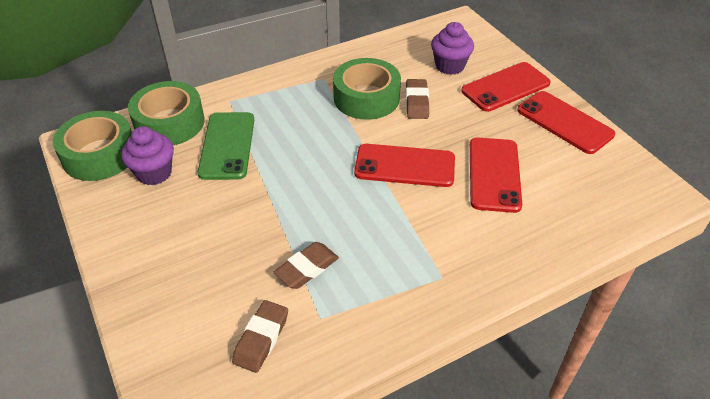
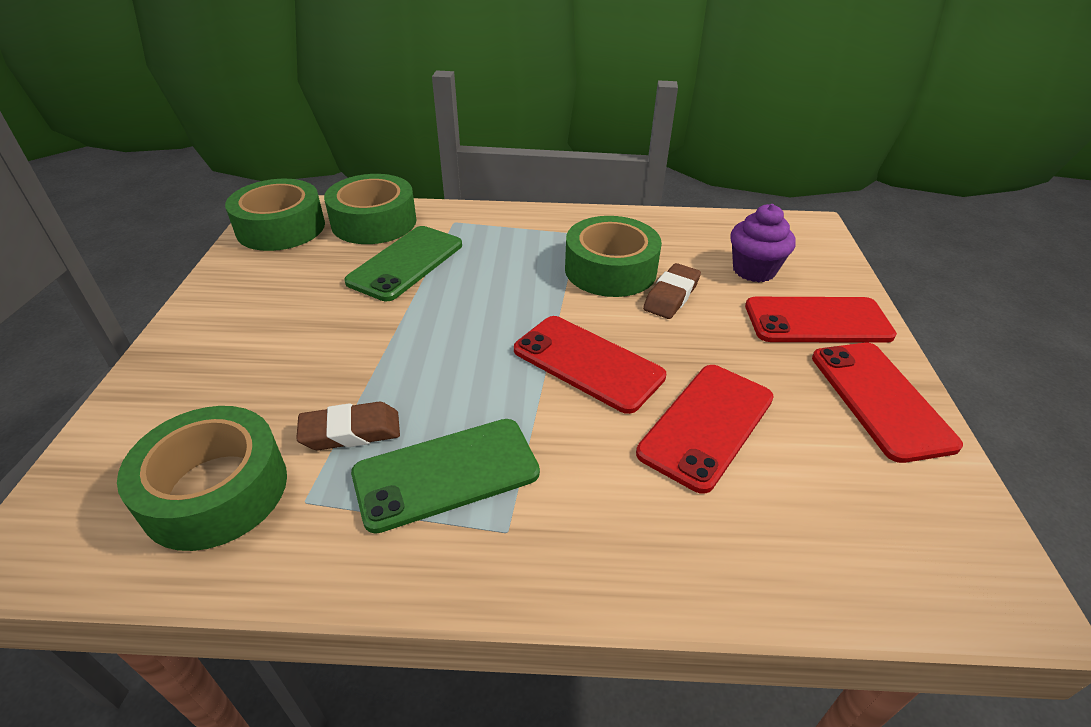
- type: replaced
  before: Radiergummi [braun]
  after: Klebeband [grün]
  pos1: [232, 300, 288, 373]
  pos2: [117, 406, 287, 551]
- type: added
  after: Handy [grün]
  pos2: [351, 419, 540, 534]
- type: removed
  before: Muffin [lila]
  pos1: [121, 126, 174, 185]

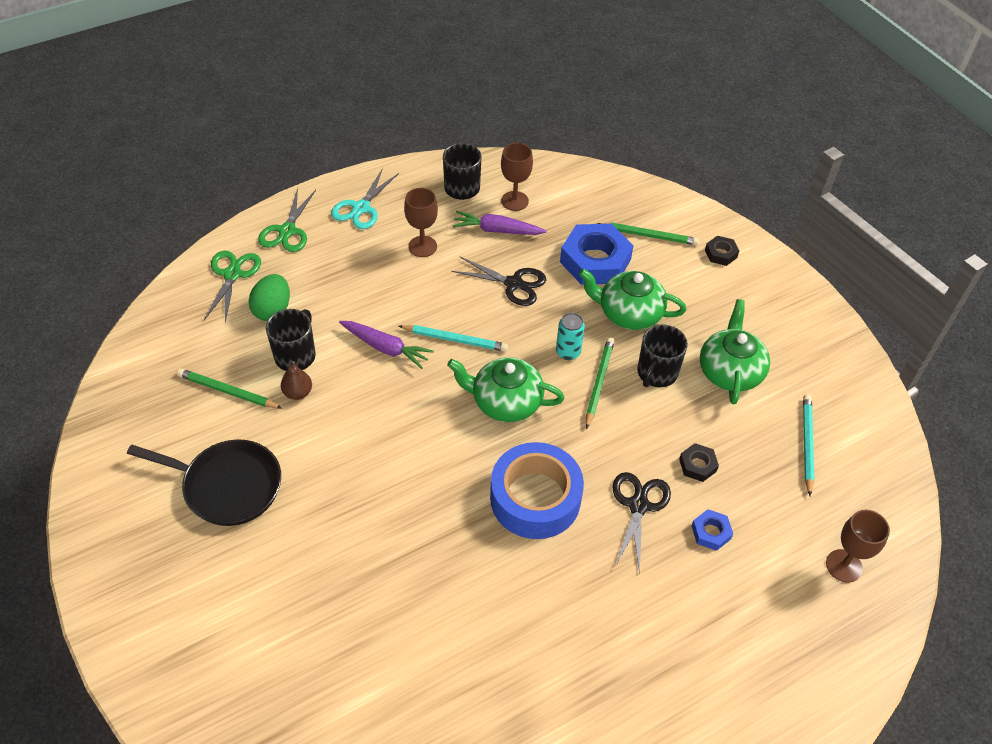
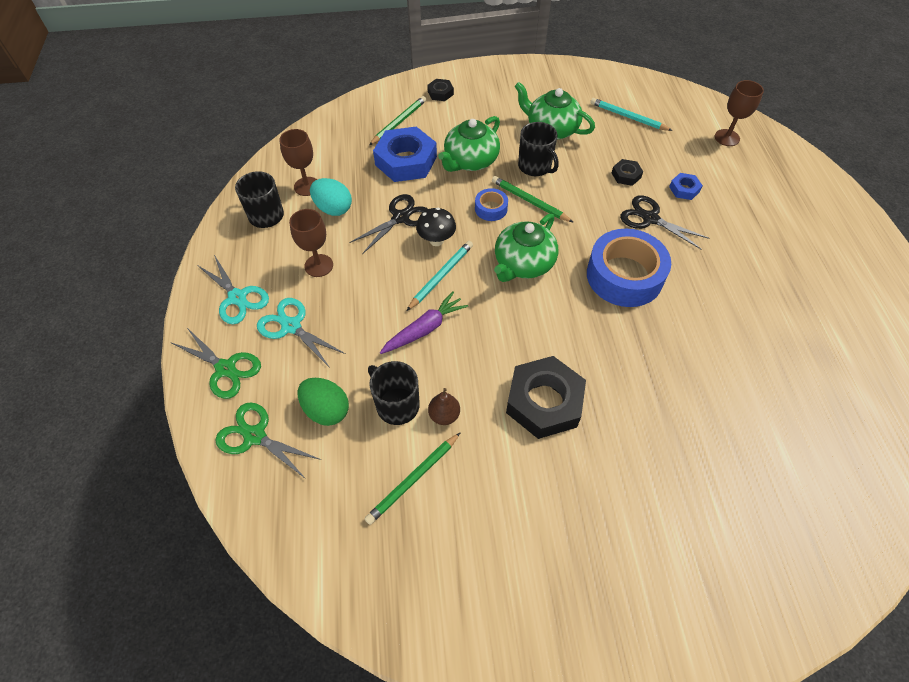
- type: added
  after: Schere [türkis]
  pos2: [257, 298, 346, 368]
- type: replaced
  before: Karotte [lila]
  after: Ei [türkis]
  pos1: [452, 211, 547, 235]
  pos2: [310, 178, 352, 216]
- type: added
  after: Pilz [schwarz]
  pos2: [416, 208, 456, 246]
- type: replaced
  before: Dose [türkis]
  after: Klebeband [blau]
  pos1: [556, 313, 585, 360]
  pos2: [475, 188, 508, 221]
- type: added
  after: Sechskantmutter [schwarz]
  pos2: [506, 356, 586, 439]
- type: removed
  before: Pfanne [schwarz]
  pos1: [127, 439, 281, 526]

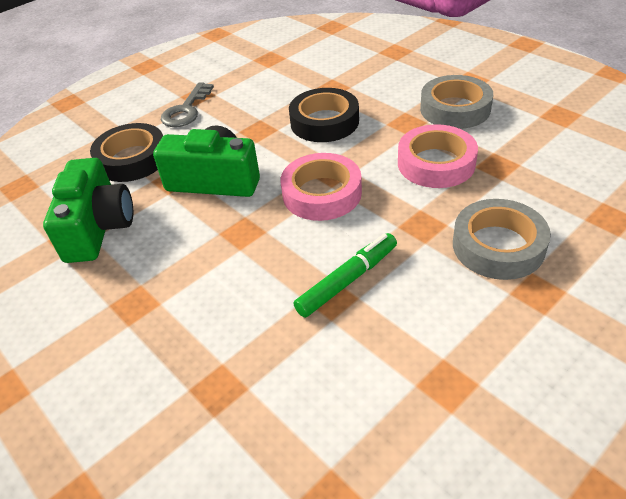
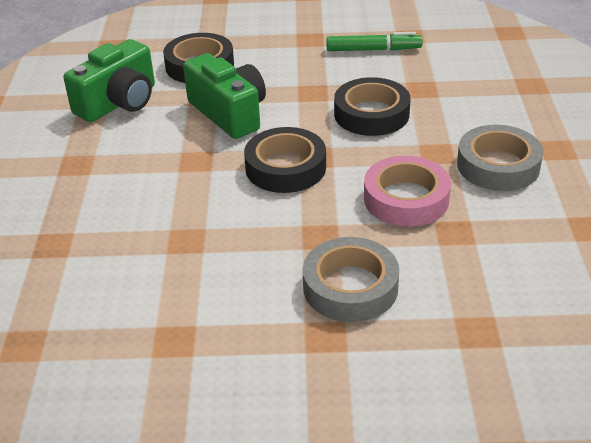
- type: recoloured
  before: Klebeband [rosa]
  after: Klebeband [schwarz]
  pos1: [280, 153, 362, 221]
  pos2: [244, 127, 326, 193]
- type: moved
  before: Filzstift [grün]
  pos1: [294, 233, 397, 318]
  pos2: [327, 32, 423, 51]
- type: removed
  before: Schlüssel [grau]
  pos1: [161, 82, 214, 127]

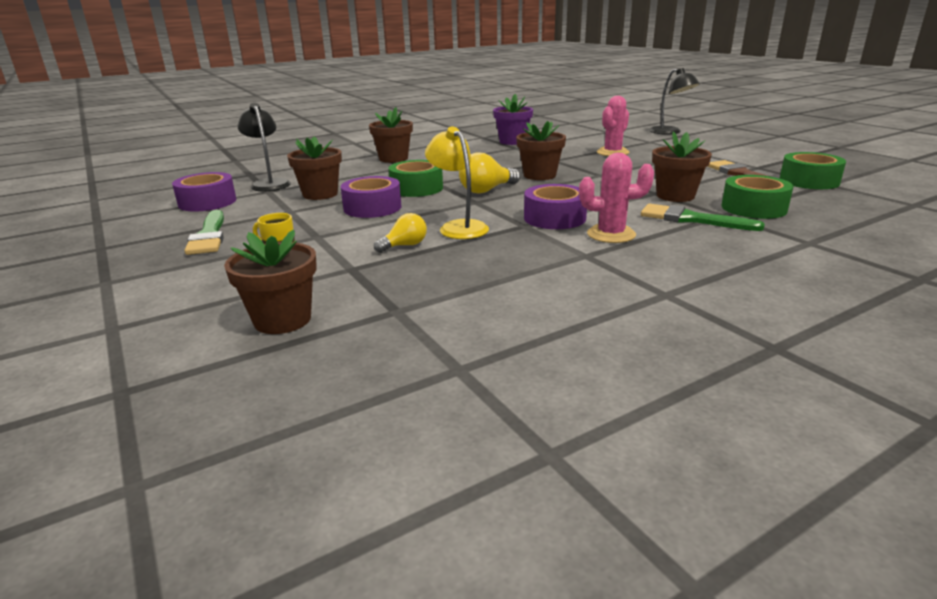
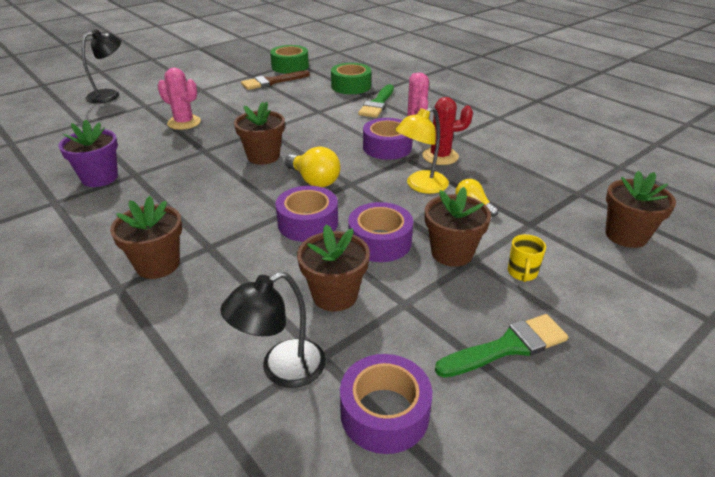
- type: recoloured
  before: Klebeband [grün]
  after: Klebeband [lila]
  pos1: [388, 160, 443, 197]
  pos2: [275, 186, 338, 242]
- type: added
  after: Kaktus [rot]
  pos2: [422, 97, 473, 165]
- type: moved
  before: Blumentopf [braun]
  pos1: [652, 131, 712, 202]
  pos2: [425, 187, 491, 267]

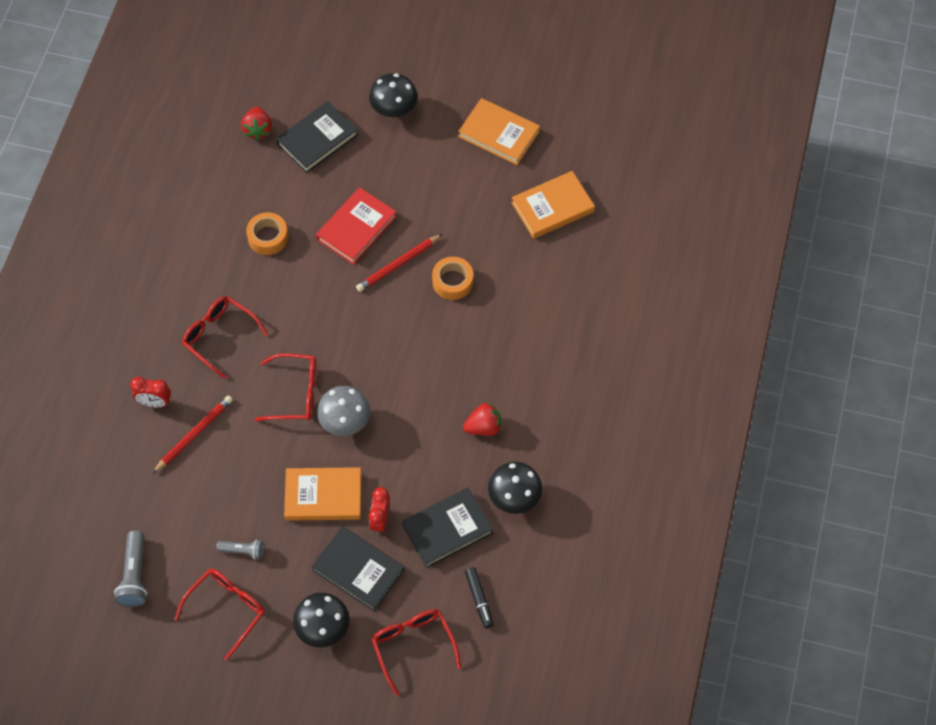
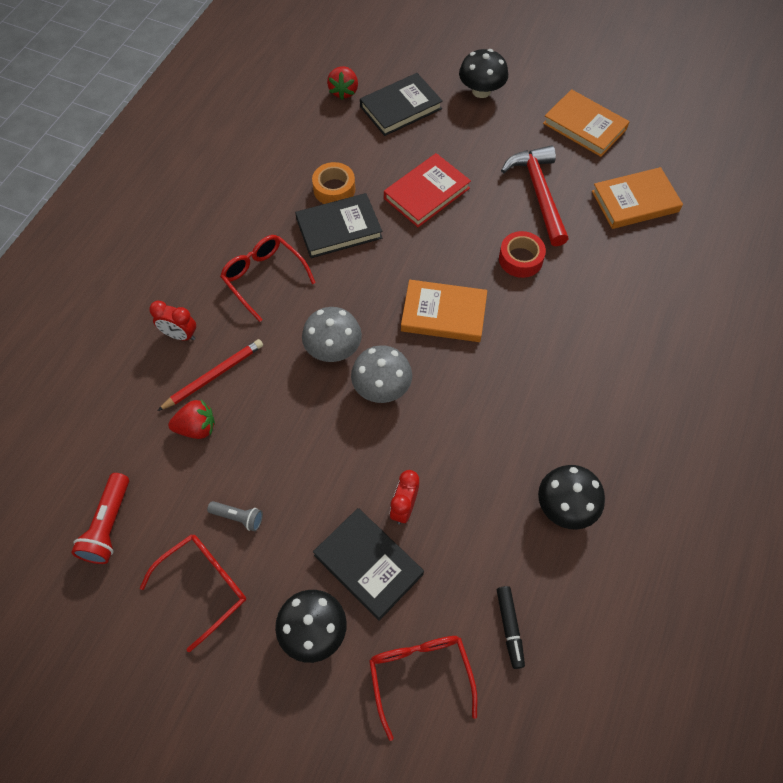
- type: recoloured
  before: Taschenlampe [grau]
  after: Taschenlampe [rot]
  pos1: [114, 530, 147, 607]
  pos2: [71, 473, 129, 564]
- type: moved
  before: Erdbeere [rot]
  pos1: [463, 402, 502, 436]
  pos2: [168, 400, 215, 439]
- type: moved
  before: Buch [schwarz]
  pos1: [402, 488, 493, 568]
  pos2: [295, 193, 382, 258]
- type: replaced
  before: Brille [rot]
  after: Pilz [grau]
  pos1: [254, 353, 317, 421]
  pos2: [302, 307, 362, 362]
- type: moved
  before: Buch [orange]
  pos1: [284, 467, 362, 521]
  pos2: [401, 280, 487, 342]
- type: recoloured
  before: Klebeband [orange]
  after: Klebeband [rot]
  pos1: [432, 257, 473, 300]
  pos2: [499, 231, 546, 278]
- type: added
  after: Hammer [rot]
  pos2: [501, 145, 568, 246]
- type: removed
  before: Bleistift [rot]
  pos1: [356, 234, 442, 292]

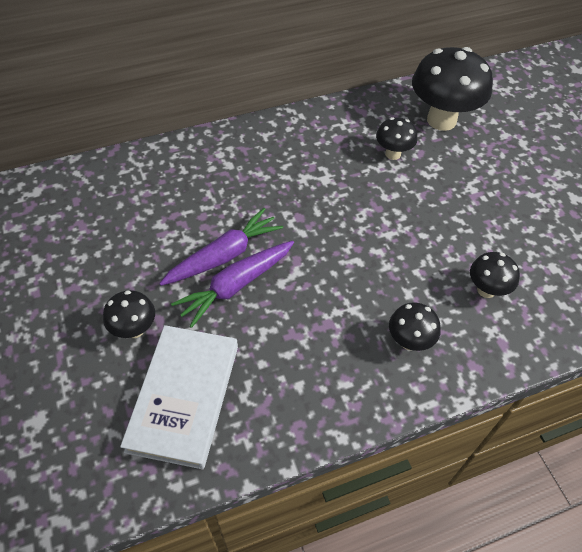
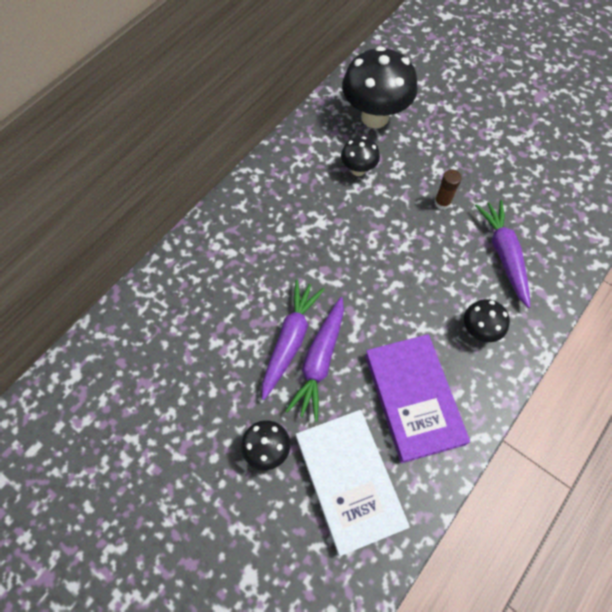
- type: added
  after: Buch [lila]
  pos2: [365, 334, 470, 463]
- type: added
  after: Klebestift [braun]
  pos2: [435, 169, 462, 210]
- type: replaced
  before: Pilz [schwarz]
  after: Karotte [lila]
  pos1: [470, 252, 520, 298]
  pos2: [475, 200, 531, 308]

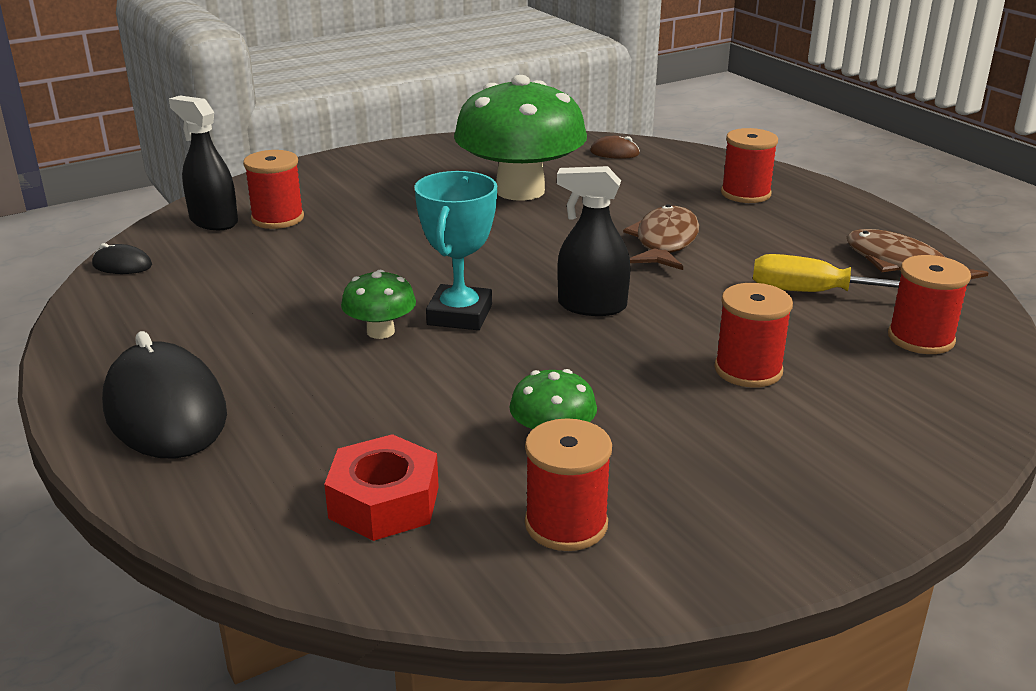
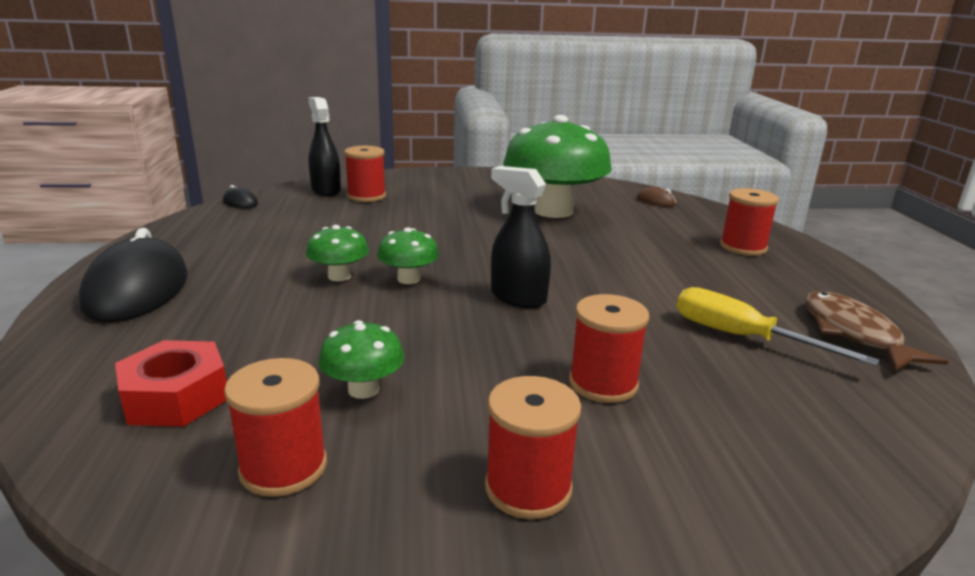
- type: replaced
  before: Pokal [türkis]
  after: Pilz [grün]
  pos1: [414, 171, 497, 330]
  pos2: [377, 227, 439, 284]
- type: moved
  before: Garnrolle [rot]
  pos1: [888, 255, 971, 354]
  pos2: [485, 376, 581, 519]
- type: removed
  before: Fisch [braun]
  pos1: [623, 204, 699, 270]

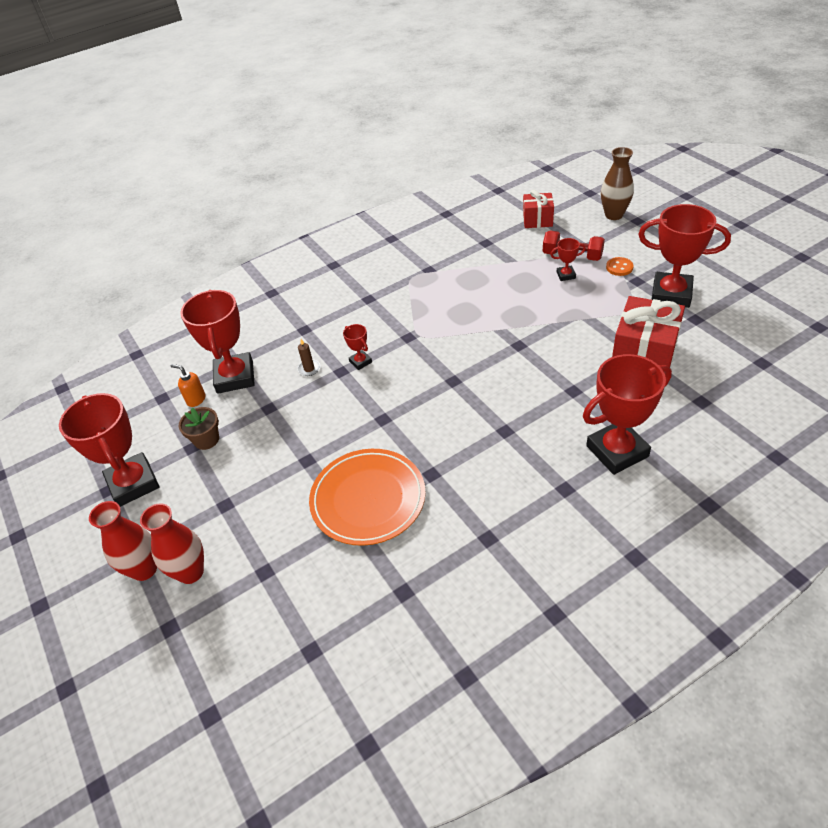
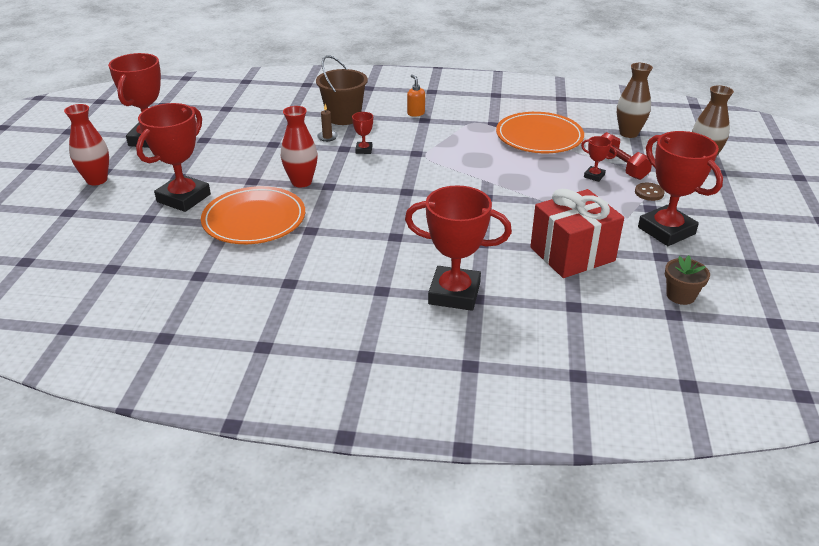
- type: moved
  before: Pokal [rot]
  pos1: [180, 290, 255, 394]
  pos2: [136, 103, 211, 212]
- type: moved
  before: Vase [rot]
  pos1: [140, 503, 204, 584]
  pos2: [281, 106, 318, 187]
- type: added
  after: Eimer [braun]
  pos2: [316, 55, 368, 125]
- type: moved
  before: Seifenspender [orange]
  pos1: [171, 364, 205, 407]
  pos2: [407, 74, 425, 117]
- type: added
  after: Teller [orange]
  pos2: [496, 112, 584, 153]
- type: replaced
  before: Geschenk [rot]
  after: Vase [braun]
  pos1: [523, 189, 554, 228]
  pos2: [617, 63, 653, 138]
- type: recoloured
  before: Knopf [orange]
  after: Knopf [braun]
  pos1: [606, 257, 634, 276]
  pos2: [635, 183, 665, 201]
- type: moved
  before: Blumentopf [braun]
  pos1: [179, 407, 219, 450]
  pos2: [665, 255, 710, 305]

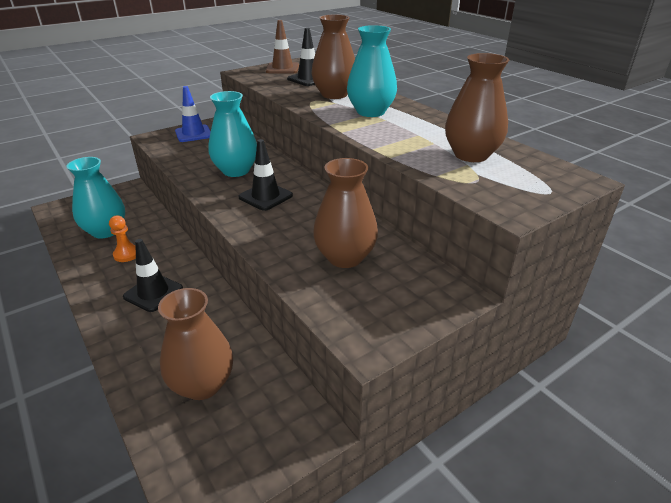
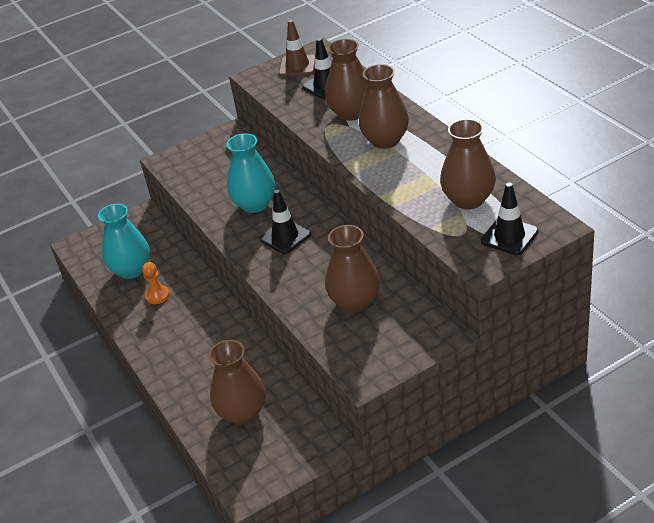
- type: recoloured
  before: Vase [türkis]
  after: Vase [braun]
  pos1: [347, 25, 397, 117]
  pos2: [359, 64, 409, 149]
- type: moved
  before: Leitkegel [schwarz]
  pos1: [123, 239, 183, 312]
  pos2: [481, 182, 538, 255]
- type: removed
  before: Leitkegel [blau]
  pos1: [175, 86, 211, 142]

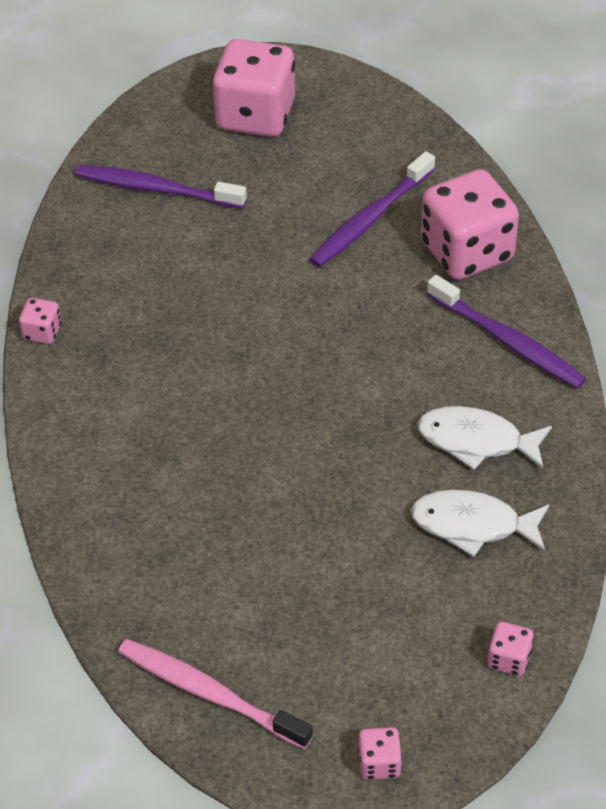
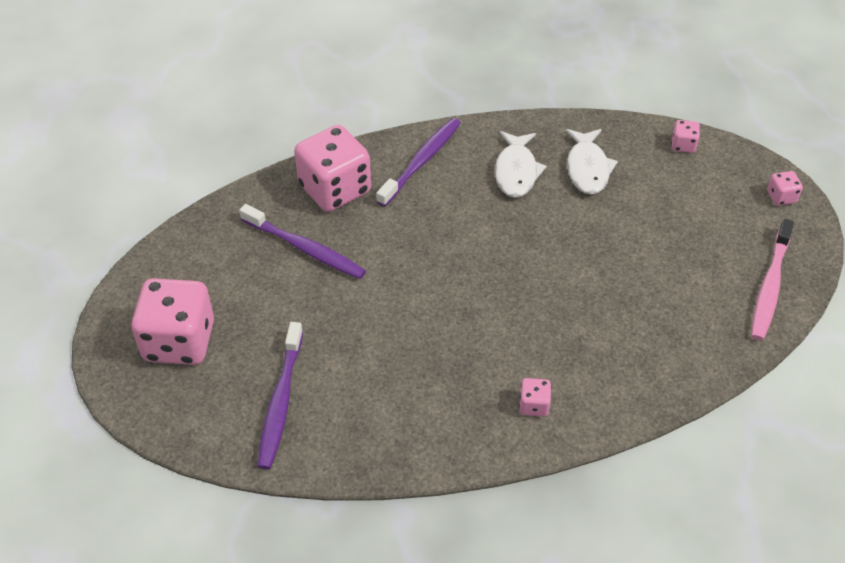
- type: moved
  before: Spielwürfel [rosa]
  pos1: [19, 298, 61, 344]
  pos2: [519, 378, 551, 417]

